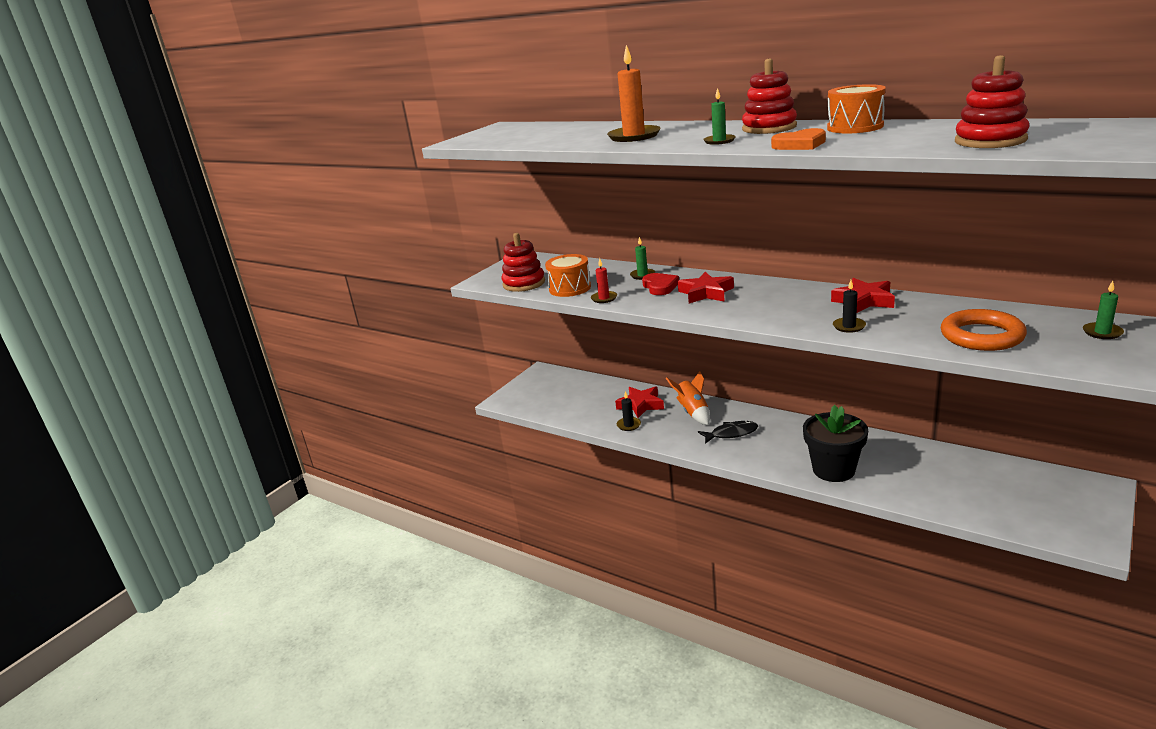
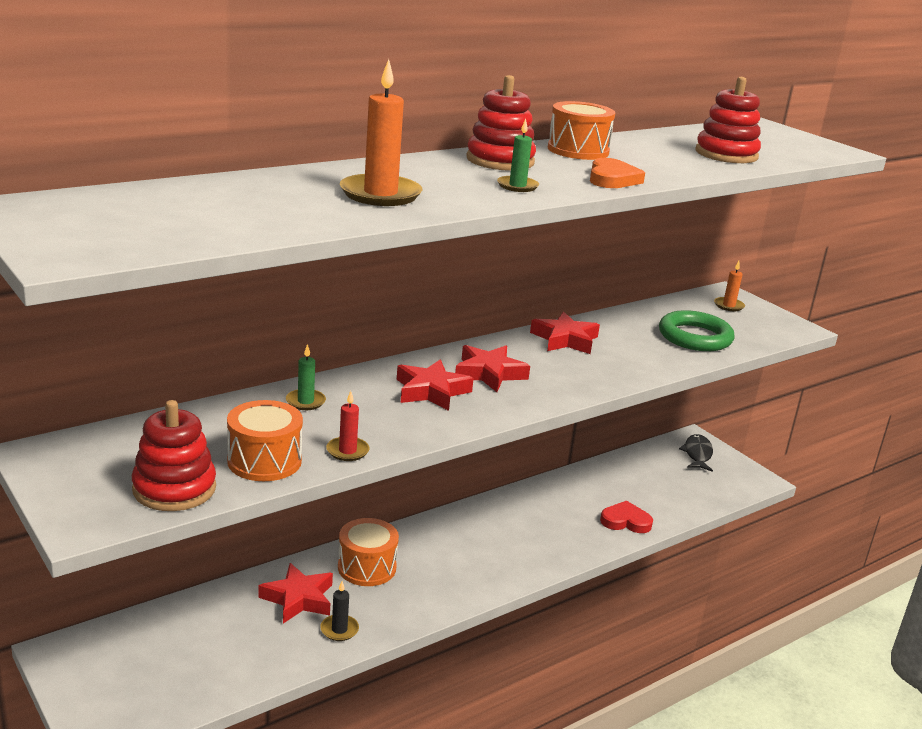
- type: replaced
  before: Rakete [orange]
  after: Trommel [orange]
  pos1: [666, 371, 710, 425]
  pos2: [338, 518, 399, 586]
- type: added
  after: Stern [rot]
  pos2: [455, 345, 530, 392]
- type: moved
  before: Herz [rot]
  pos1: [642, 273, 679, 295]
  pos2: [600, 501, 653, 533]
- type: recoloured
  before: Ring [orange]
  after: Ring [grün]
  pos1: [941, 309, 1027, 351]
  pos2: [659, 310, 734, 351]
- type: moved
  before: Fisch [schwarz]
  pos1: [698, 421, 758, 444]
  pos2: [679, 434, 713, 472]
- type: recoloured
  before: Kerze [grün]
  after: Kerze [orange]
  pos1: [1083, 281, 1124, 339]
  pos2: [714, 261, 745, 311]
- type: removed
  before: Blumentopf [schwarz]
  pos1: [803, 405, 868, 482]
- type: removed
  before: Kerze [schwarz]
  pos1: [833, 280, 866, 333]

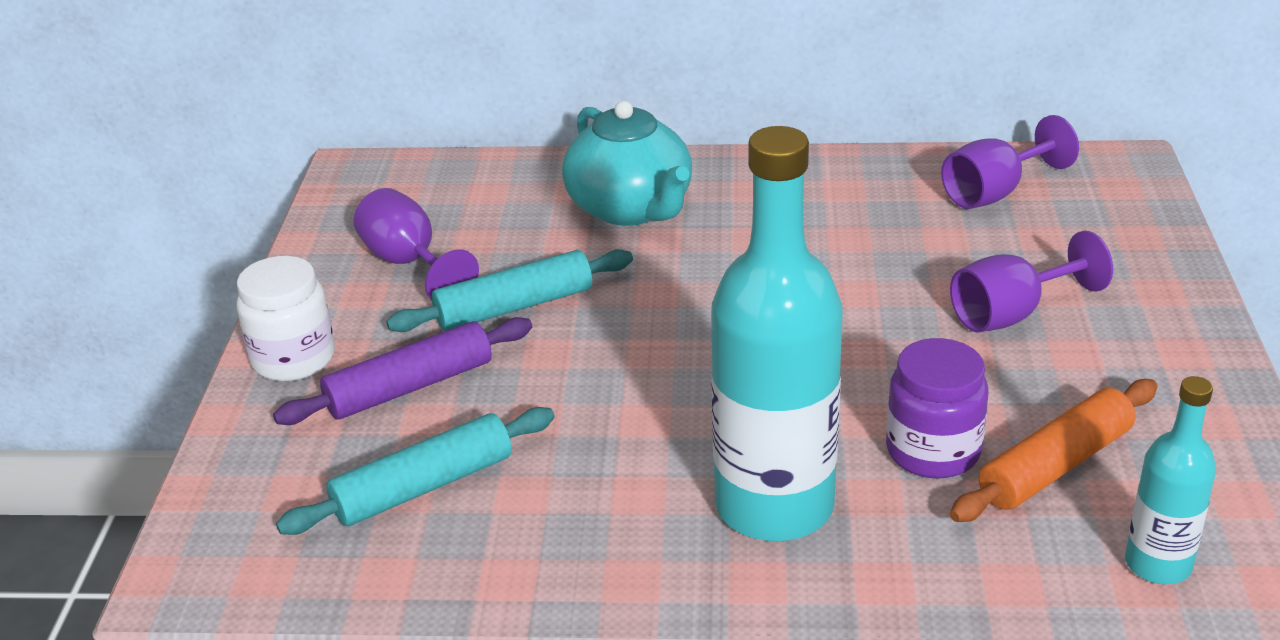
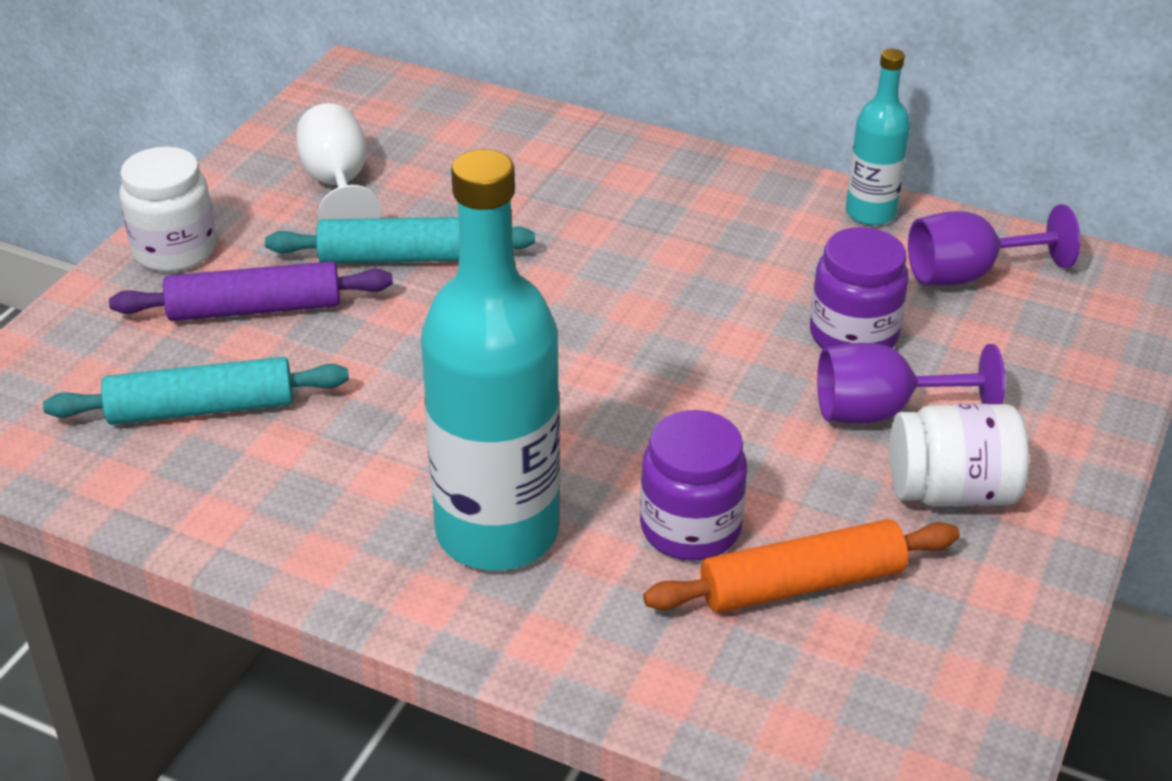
- type: recoloured
  before: Kelch [lila]
  after: Kelch [weiß]
  pos1: [354, 188, 479, 300]
  pos2: [297, 103, 381, 220]
- type: added
  after: Einmachglas [lila]
  pos2: [810, 227, 909, 348]
- type: moved
  before: Flasche [türkis]
  pos1: [1125, 376, 1216, 584]
  pos2: [846, 49, 910, 226]
- type: added
  after: Einmachglas [weiß]
  pos2: [890, 404, 1029, 507]
- type: removed
  before: Teekanne [türkis]
  pos1: [562, 101, 692, 226]

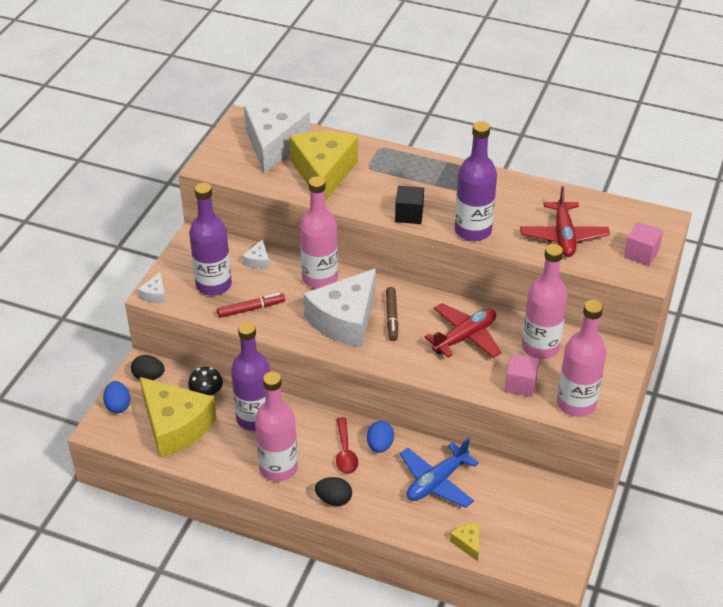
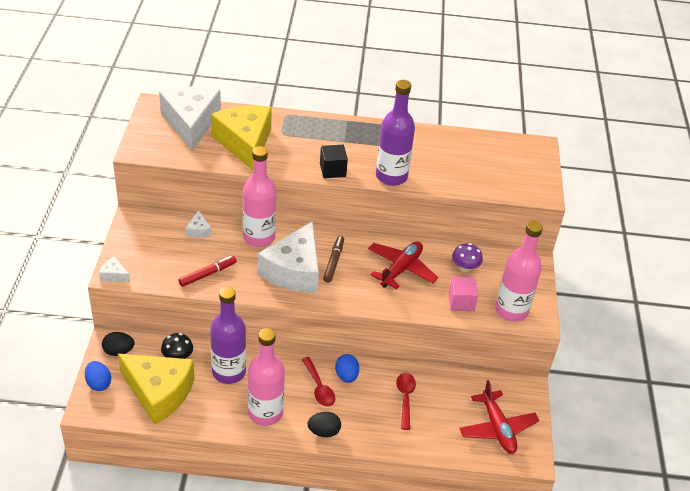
- type: turned
  before: Käse [weiß]
  pos1: [138, 272, 166, 303]
  pos2: [99, 256, 130, 282]
  turn: 120
- type: turned
  before: Filzstift [braun]
  pos1: [386, 287, 398, 341]
  pos2: [323, 236, 344, 283]
  turn: -150
- type: replaced
  before: Flugzeug [blau]
  after: Löffel [rot]
  pos1: [400, 438, 479, 508]
  pos2: [396, 373, 416, 430]
- type: replaced
  before: Flasche [rosa]
  after: Pilz [lila]
  pos1: [522, 244, 568, 359]
  pos2: [452, 243, 483, 272]
- type: moved
  before: Flugzeug [rot]
  pos1: [520, 186, 610, 257]
  pos2: [459, 380, 539, 454]
- type: removed
  before: Flasche [lila]
  pos1: [189, 183, 232, 296]
- type: removed
  before: Käse [gelb]
  pos1: [450, 523, 479, 561]
- type: removed
  before: Kubus [rosa]
  pos1: [624, 222, 663, 266]

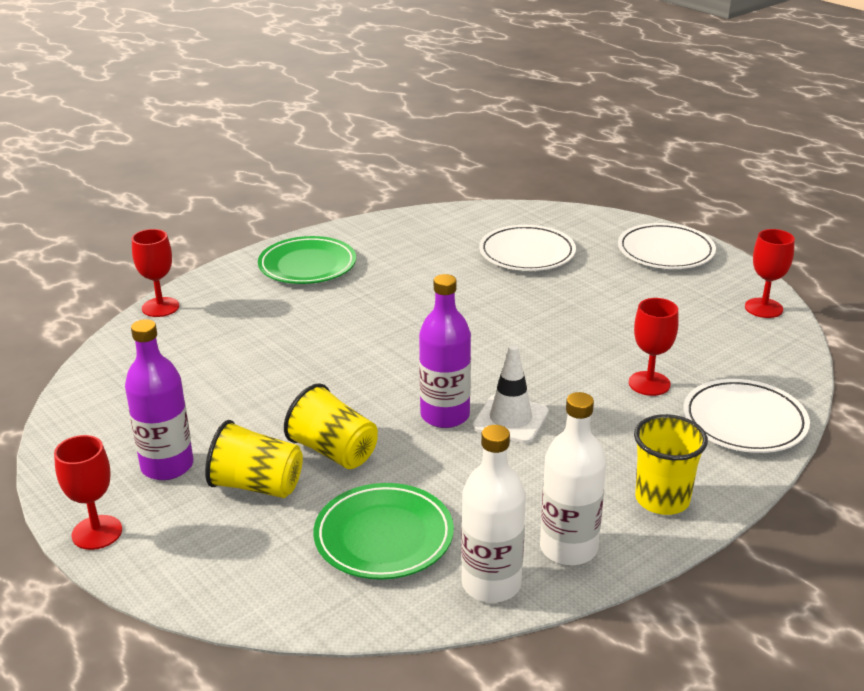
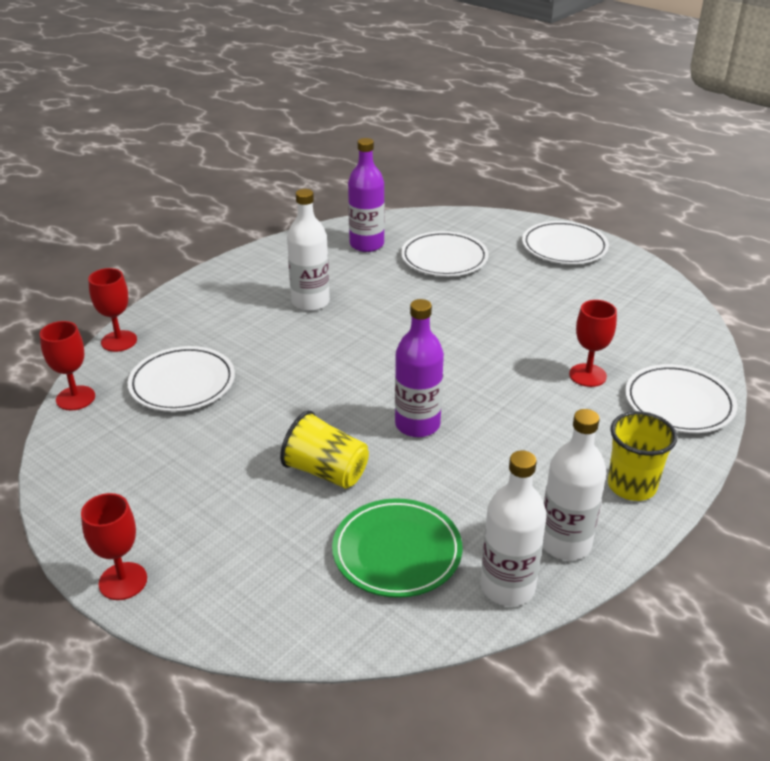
- type: moved
  before: Kelch [rot]
  pos1: [745, 229, 795, 318]
  pos2: [40, 321, 95, 410]
- type: added
  after: Teller [weiß]
  pos2: [127, 346, 235, 412]
- type: added
  after: Flasche [weiß]
  pos2: [287, 189, 330, 311]
- type: moved
  before: Flasche [lila]
  pos1: [125, 319, 193, 480]
  pos2: [348, 138, 385, 252]
- type: removed
  before: Becher [gelb]
  pos1: [205, 420, 303, 498]
- type: removed
  before: Teller [grün]
  pos1: [258, 236, 356, 284]
- type: removed
  before: Leitkegel [weiß]
  pos1: [472, 345, 549, 443]

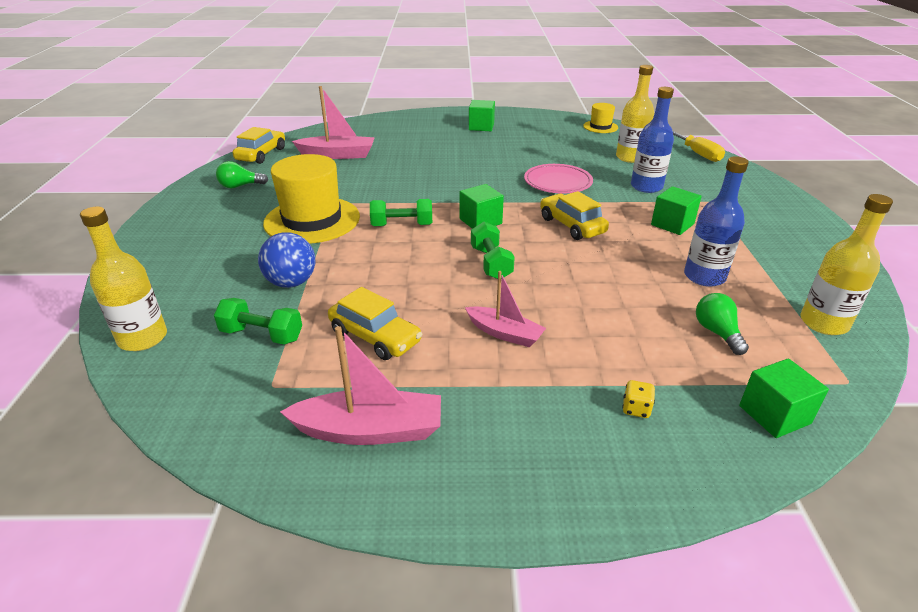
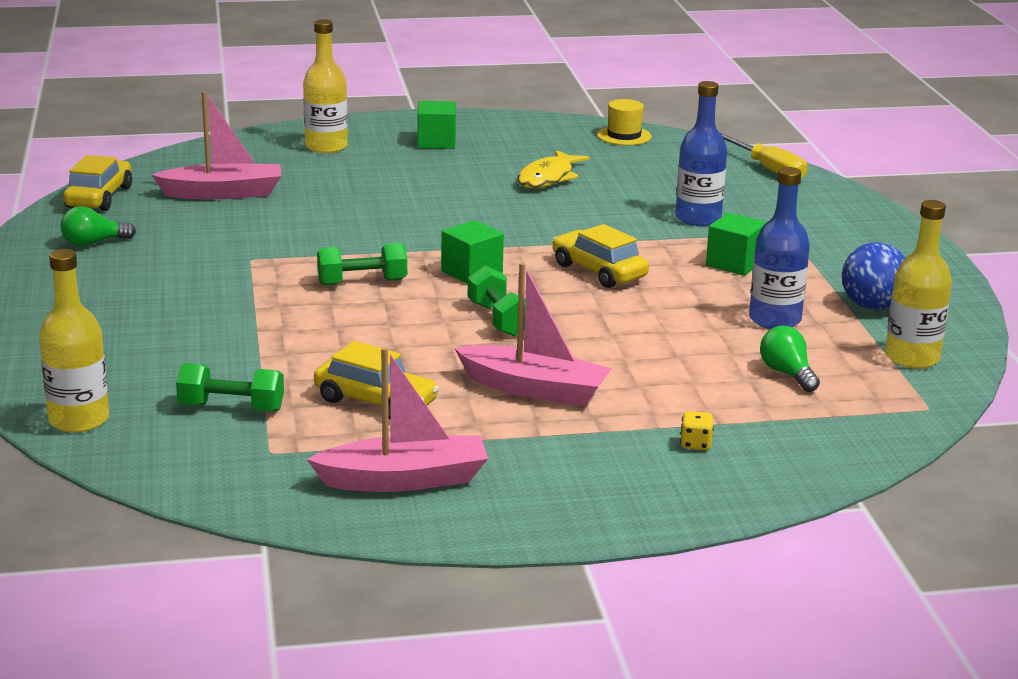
- type: moved
  before: Flasche [gelb]
  pos1: [616, 65, 654, 163]
  pos2: [303, 19, 348, 153]
- type: resized
  before: Boot [rosa]
  pos1: [465, 271, 546, 347]
  pos2: [454, 262, 612, 406]
  scale: 1.53
- type: added
  after: Fisch [gelb]
  pos2: [518, 150, 590, 188]
- type: moved
  before: Ball [blau]
  pos1: [258, 232, 315, 288]
  pos2: [842, 242, 905, 310]
- type: removed
  before: Hut [gelb]
  pos1: [263, 154, 360, 244]
- type: removed
  before: Teller [rosa]
  pos1: [524, 164, 593, 193]
- type: removed
  before: Kubus [grün]
  pos1: [739, 358, 829, 438]

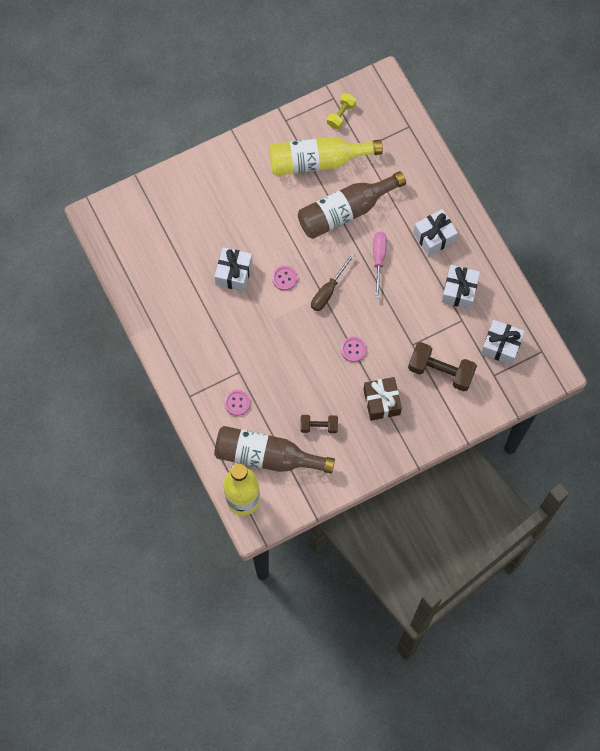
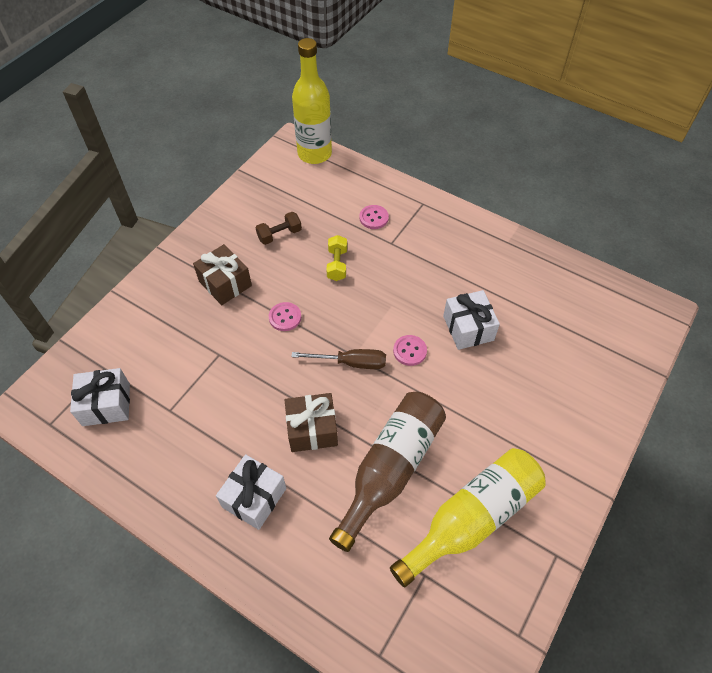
- type: replaced
  before: Schraubenzieher [rosa]
  after: Geschenk [braun]
  pos1: [373, 232, 387, 299]
  pos2: [285, 393, 338, 452]
- type: turned
  before: Schraubenzieher [braun]
  pos1: [311, 253, 355, 311]
  pos2: [291, 349, 386, 369]
  turn: 90
- type: moved
  before: Hantel [gelb]
  pos1: [327, 93, 356, 129]
  pos2: [327, 235, 347, 281]
- type: removed
  before: Flasche [braun]
  pos1: [214, 426, 335, 474]
- type: removed
  before: Hantel [braun]
  pos1: [408, 342, 477, 391]
- type: removed
  before: Geschenk [weiß]
  pos1: [442, 265, 480, 309]

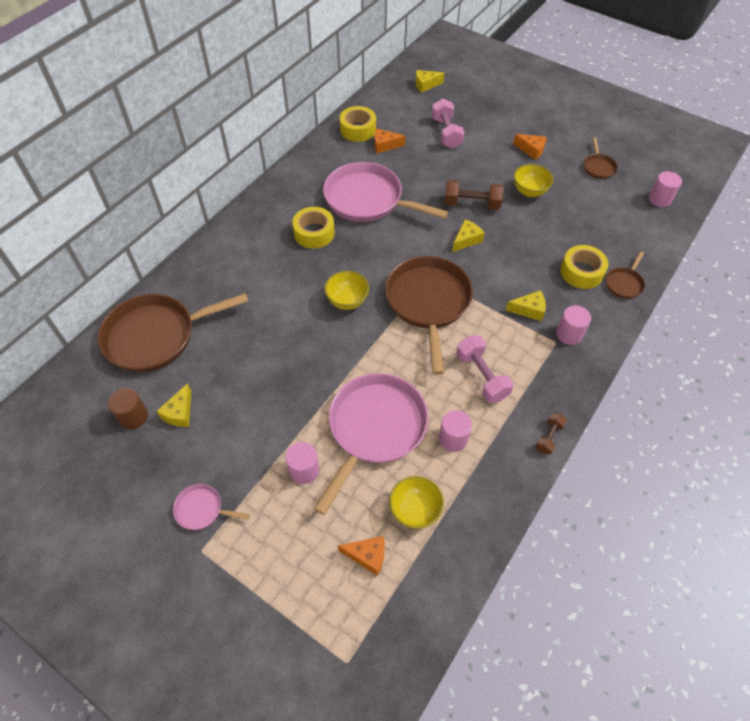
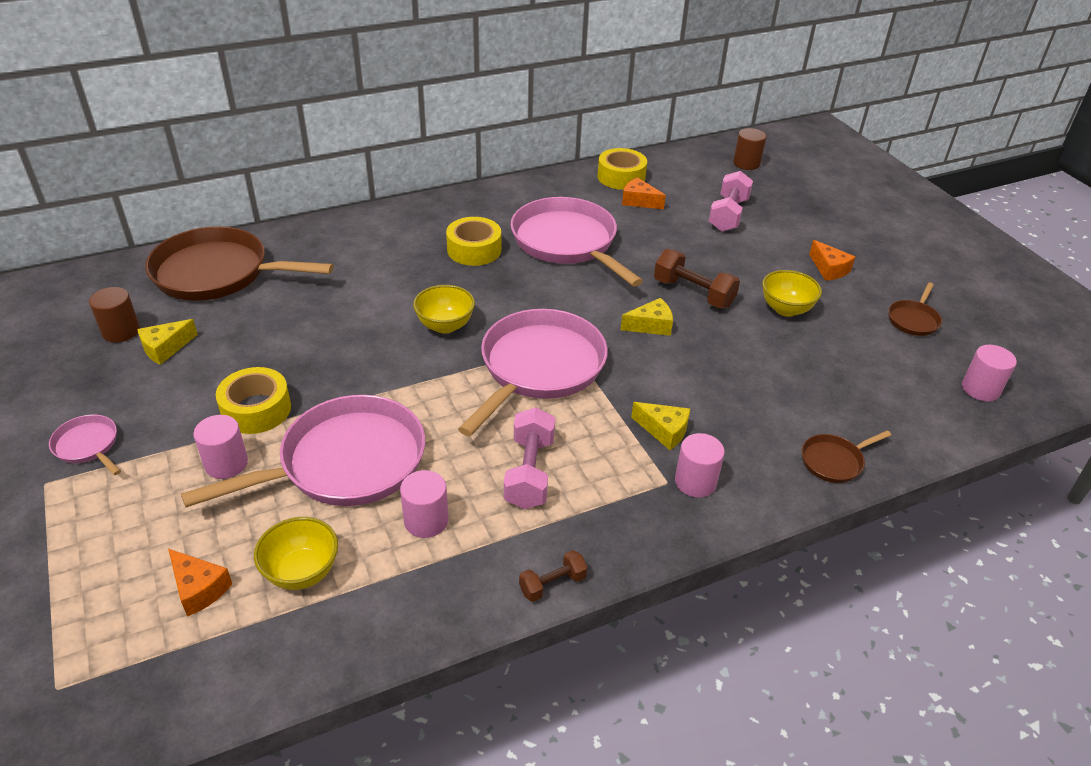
- type: moved
  before: Klebeband [gelb]
  pos1: [560, 245, 608, 289]
  pos2: [216, 367, 291, 434]
- type: recoloured
  before: Pfanne [braun]
  after: Pfanne [rosa]
  pos1: [385, 256, 473, 375]
  pos2: [458, 309, 608, 436]
- type: replaced
  before: Käse [gelb]
  after: Vollzylinder [braun]
  pos1: [415, 70, 445, 93]
  pos2: [733, 128, 767, 170]

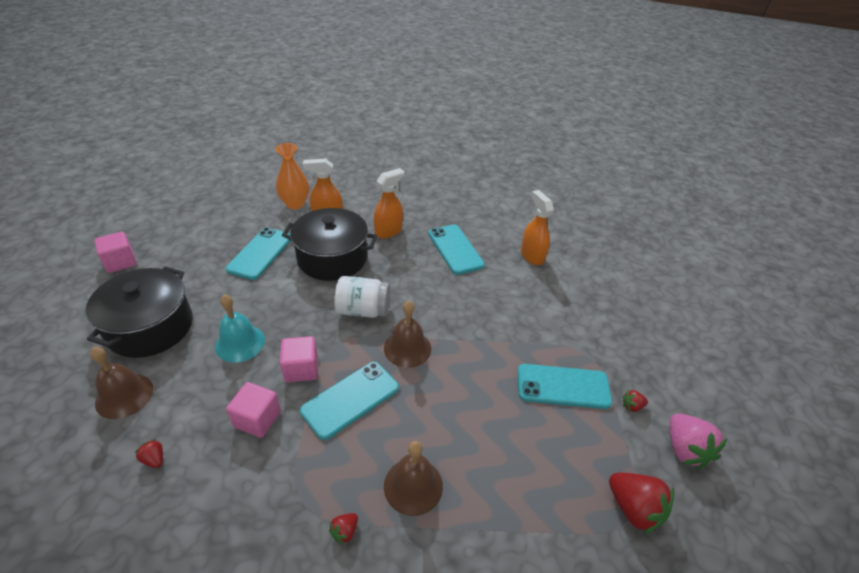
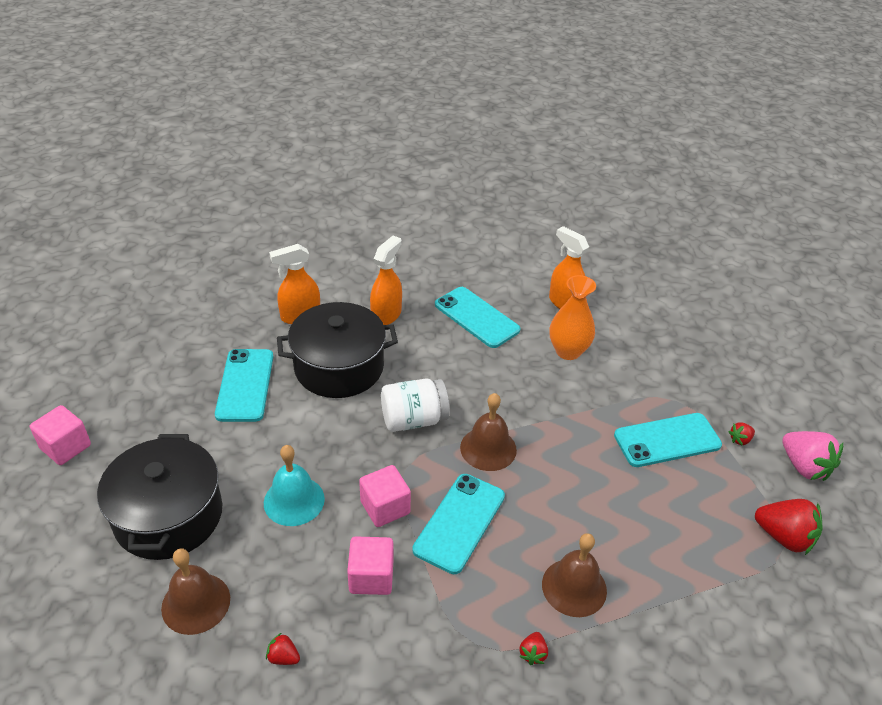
- type: moved
  before: Vase [orange]
  pos1: [275, 143, 309, 209]
  pos2: [549, 275, 596, 360]

